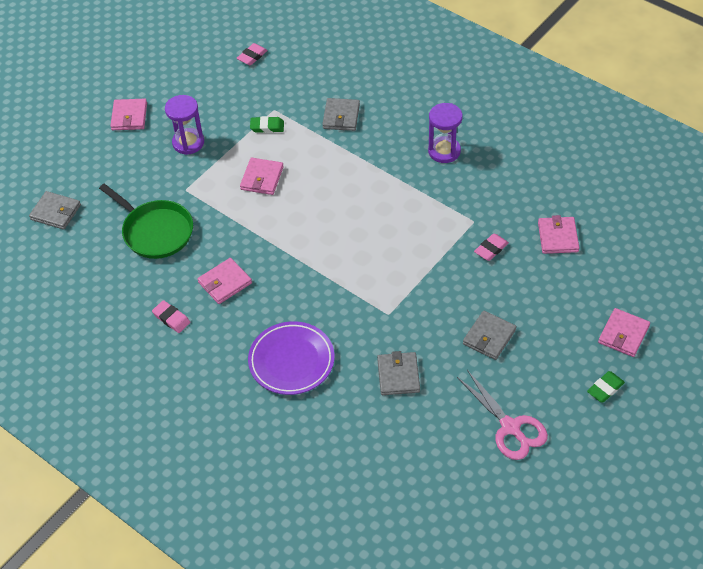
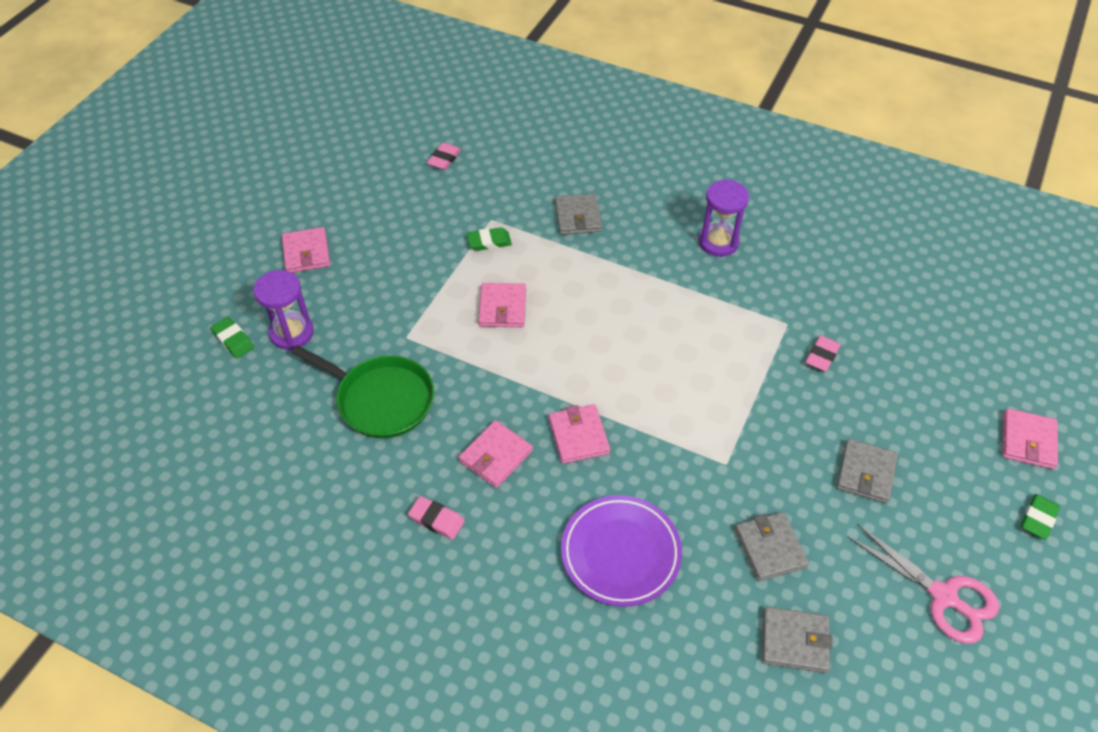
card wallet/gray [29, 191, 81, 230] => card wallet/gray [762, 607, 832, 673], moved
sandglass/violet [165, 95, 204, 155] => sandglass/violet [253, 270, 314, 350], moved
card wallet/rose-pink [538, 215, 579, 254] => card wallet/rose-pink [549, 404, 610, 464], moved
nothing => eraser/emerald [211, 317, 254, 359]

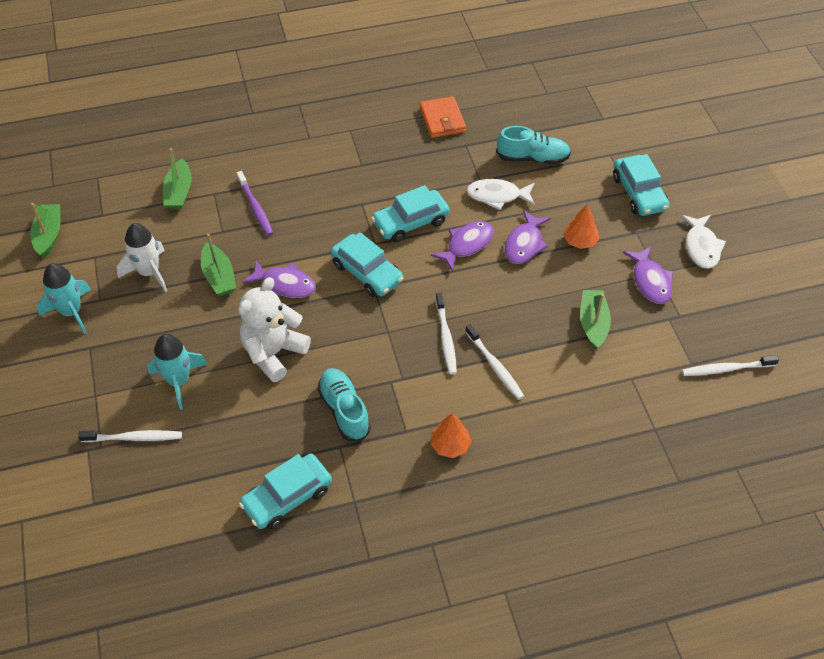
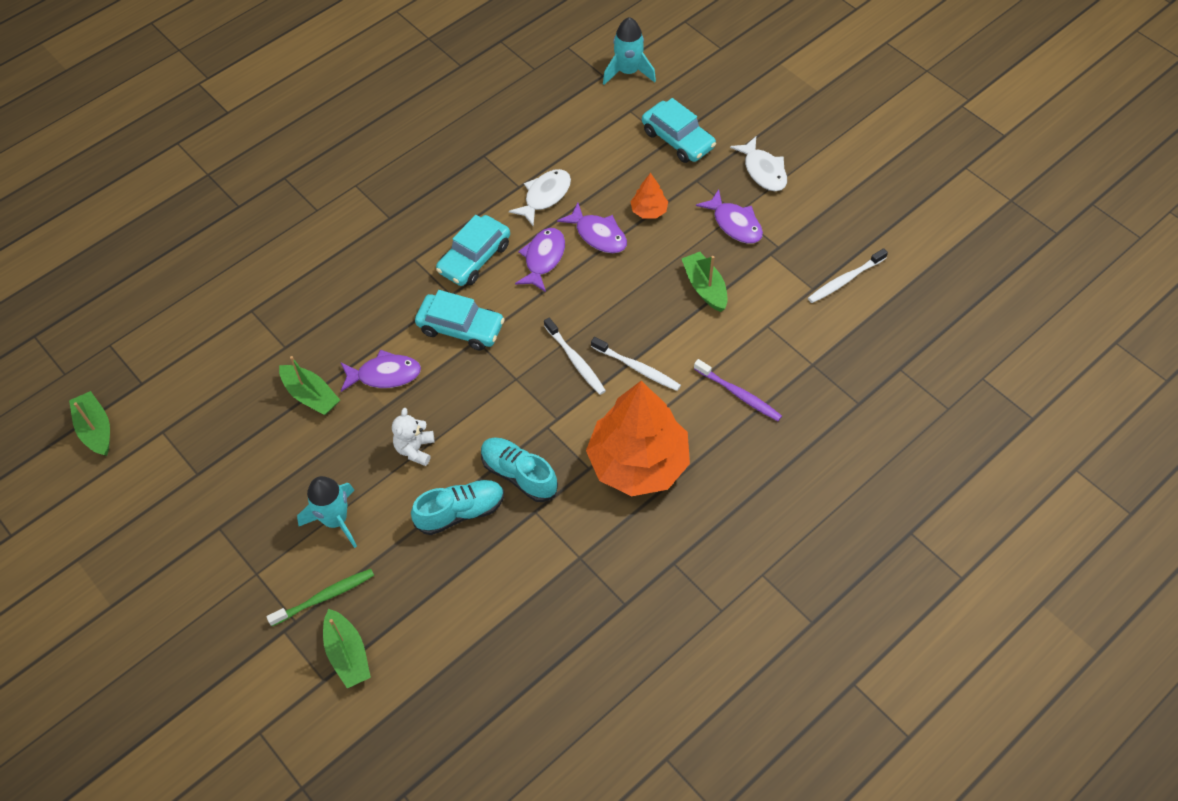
toy rocket/teal [37, 263, 91, 334] => toy rocket/teal [603, 17, 656, 85], moved
toothbrush/snow-white [78, 430, 182, 442] => toothbrush/emerald [266, 569, 374, 626]
toy rocket/snow-white [117, 223, 168, 292] => nothing
toy boat/emerald [163, 148, 192, 209] => toy boat/emerald [323, 609, 371, 688], moved
toothbrush/violet [237, 171, 273, 236] => toothbrush/violet [694, 359, 782, 421], moved
stuffed bear/snow-white [239, 277, 311, 382] => stuffed bear/snow-white [392, 408, 434, 466], x0.57
car/teal [239, 454, 332, 529] => nothing
card wallet/bright orange [420, 96, 466, 138] => nothing
toy tree/bright orange [430, 413, 472, 458] => toy tree/bright orange [586, 381, 690, 496], x2.41
fish figure/snow-white [467, 179, 535, 210] => fish figure/snow-white [509, 169, 571, 226], 150 degrees clockwise
lace-up shoe/teal [496, 126, 571, 164] => lace-up shoe/teal [411, 480, 504, 535], moved
fish figure/violet [504, 210, 551, 264] => fish figure/violet [557, 203, 627, 253], 45 degrees counterclockwise

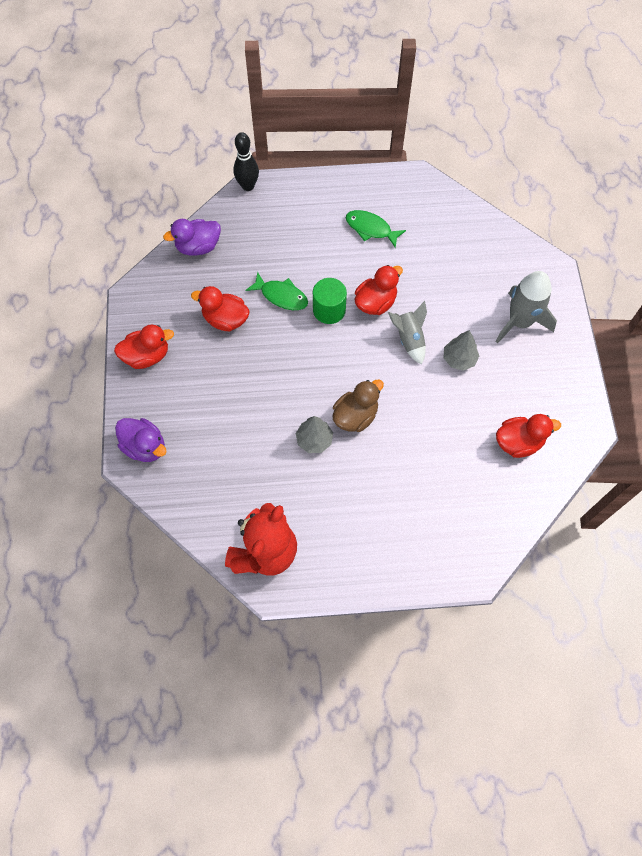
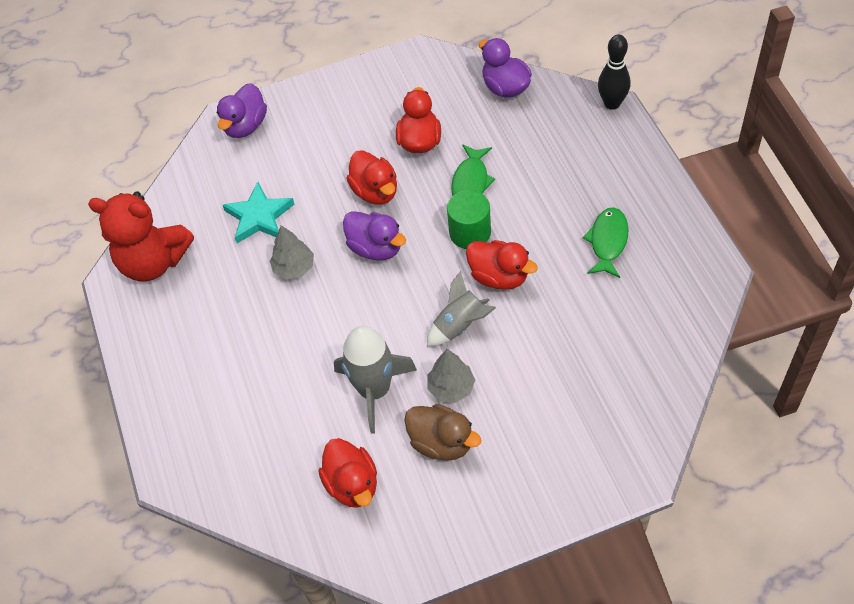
rubber duck/red [114, 324, 174, 369] => rubber duck/red [346, 150, 397, 204], moved
rubber duck/russet [332, 380, 384, 432] => rubber duck/russet [404, 404, 482, 461], moved
toy rocket/gray [495, 271, 557, 344] => toy rocket/gray [334, 326, 417, 434], moved
nothing => star shape/teal [223, 182, 295, 243]
nothing => rubber duck/violet [343, 211, 406, 260]

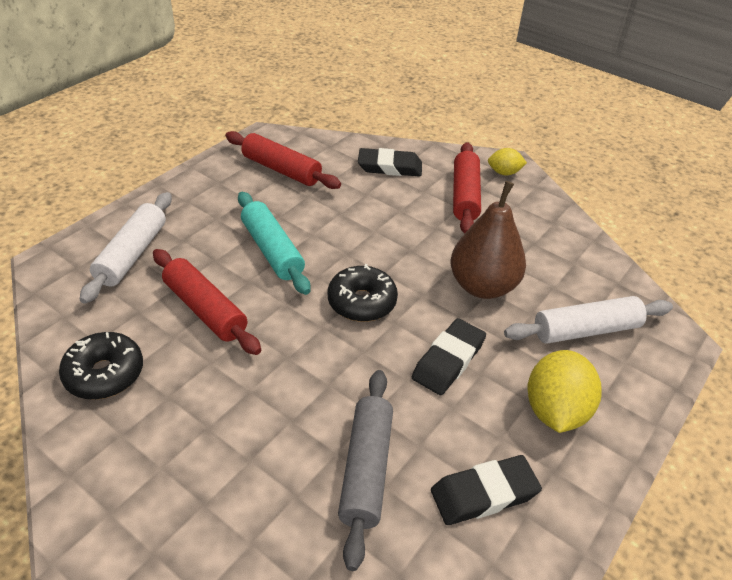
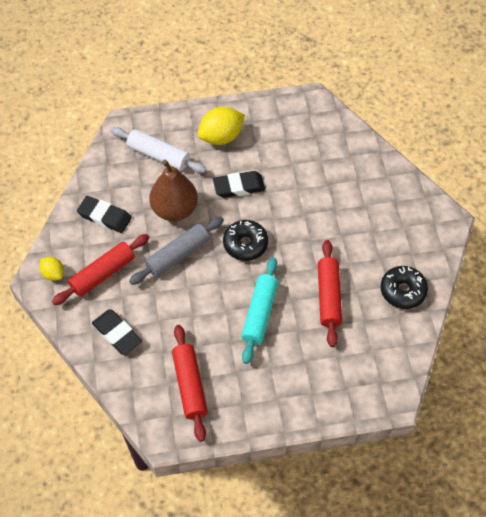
rolling pin/snow-white [80, 192, 172, 304] => nothing
rolling pin/gray [338, 370, 393, 571] => rolling pin/gray [129, 217, 224, 285], moved
eraser/jet-black [431, 455, 542, 525] => eraser/jet-black [77, 196, 132, 233], moved

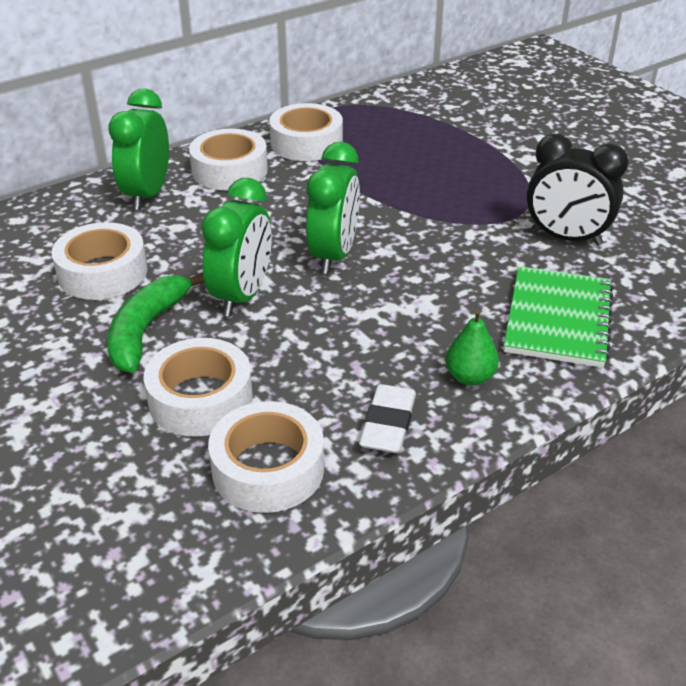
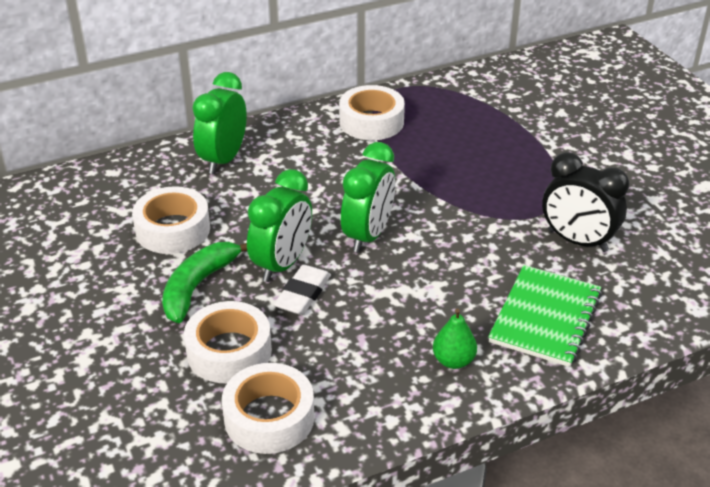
sticky tape/snow-white [189, 129, 268, 190] => nothing
eraser/snow-white [359, 384, 416, 453] => eraser/snow-white [274, 265, 331, 315], moved

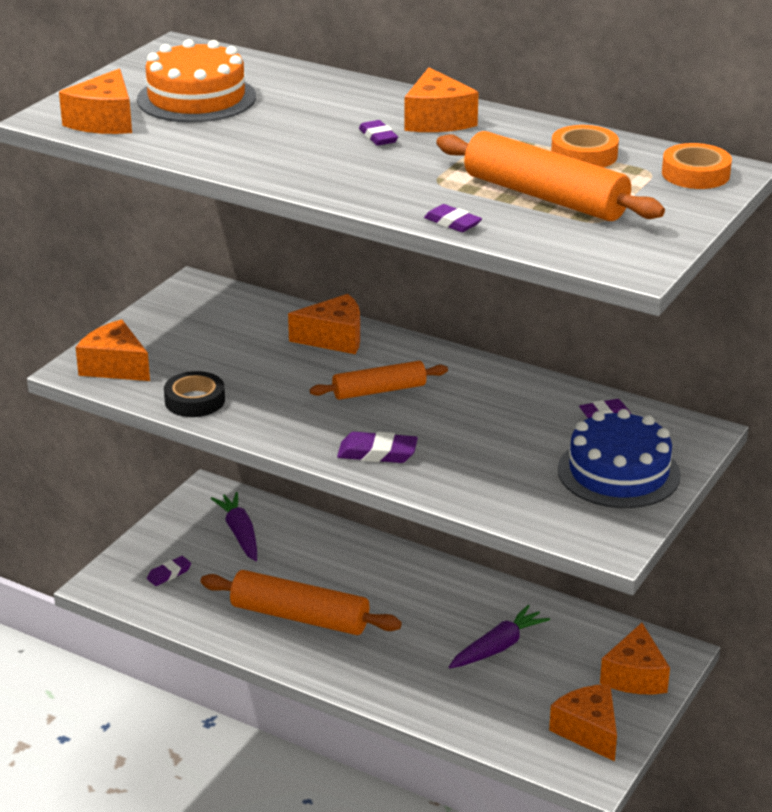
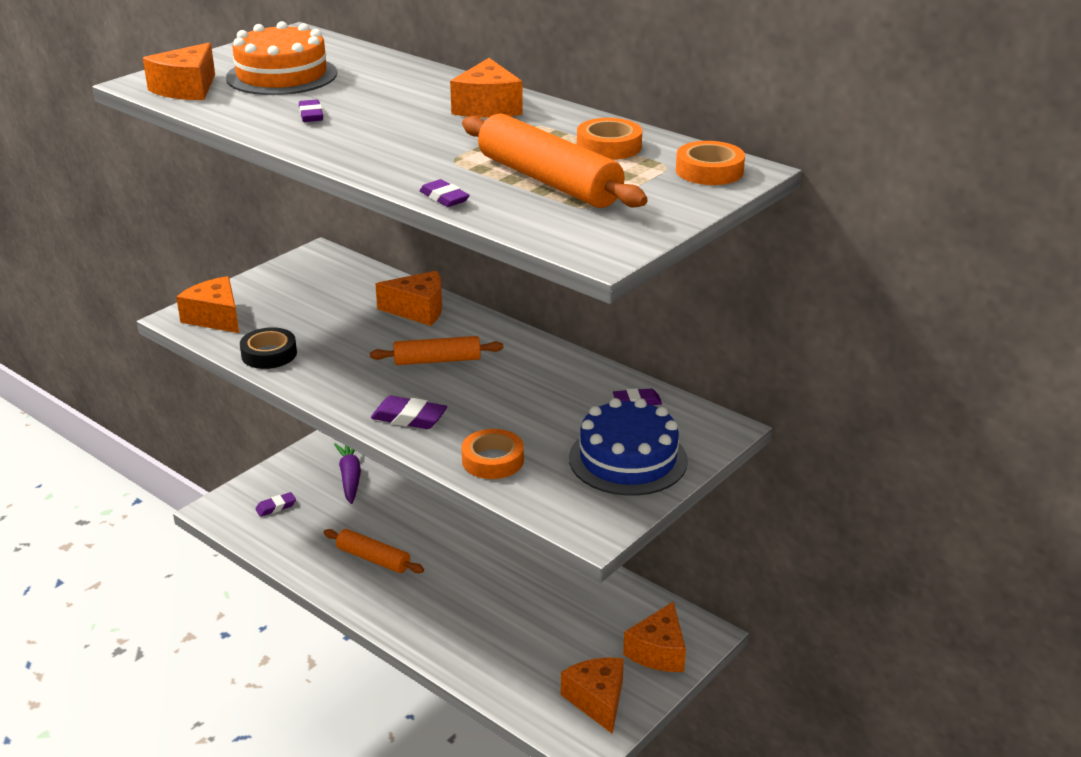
rolling pin/bright orange [201, 570, 402, 635] => rolling pin/bright orange [323, 529, 424, 573], x0.62
eraser/violet [359, 120, 398, 146] => eraser/violet [299, 99, 323, 122], moved
toy carrot/violet [449, 605, 550, 668] => nothing
nothing => sticky tape/bright orange [461, 429, 524, 479]

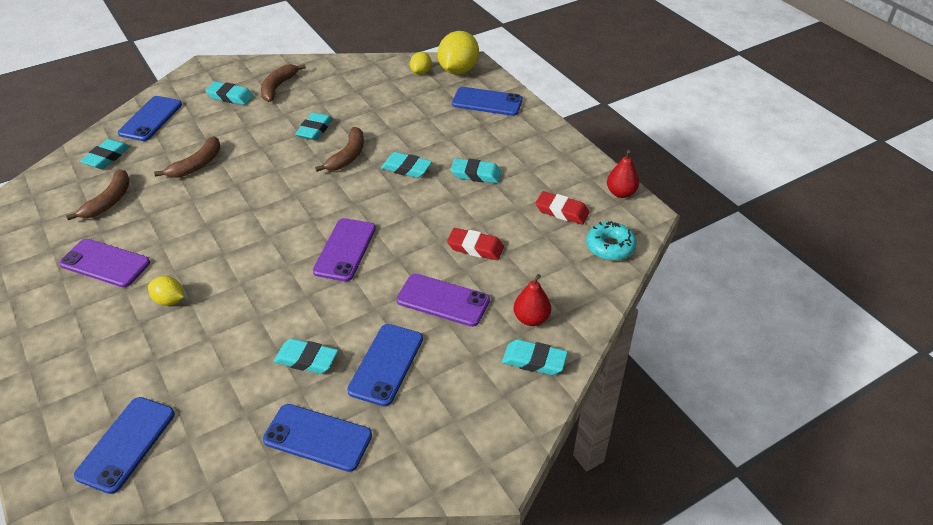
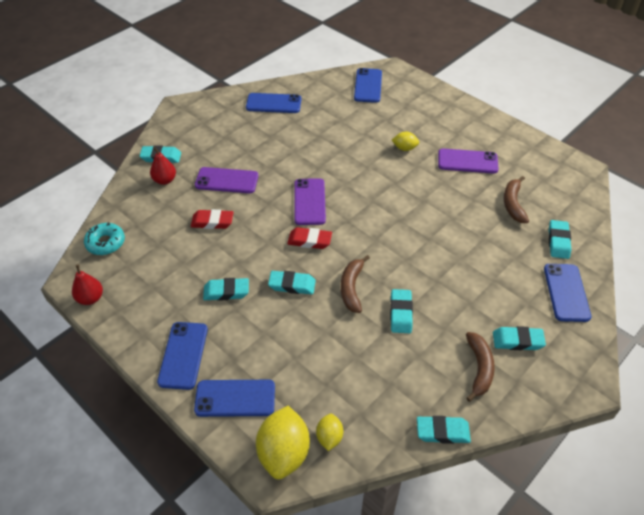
banana/russet [154, 136, 220, 178] => nothing
eraser/teal [274, 339, 338, 374] => eraser/teal [417, 416, 471, 444], moved
phone/royal blue [347, 324, 423, 406] => phone/royal blue [157, 322, 208, 390], moved
eraser/red [535, 191, 589, 225] => eraser/red [287, 227, 332, 249], moved

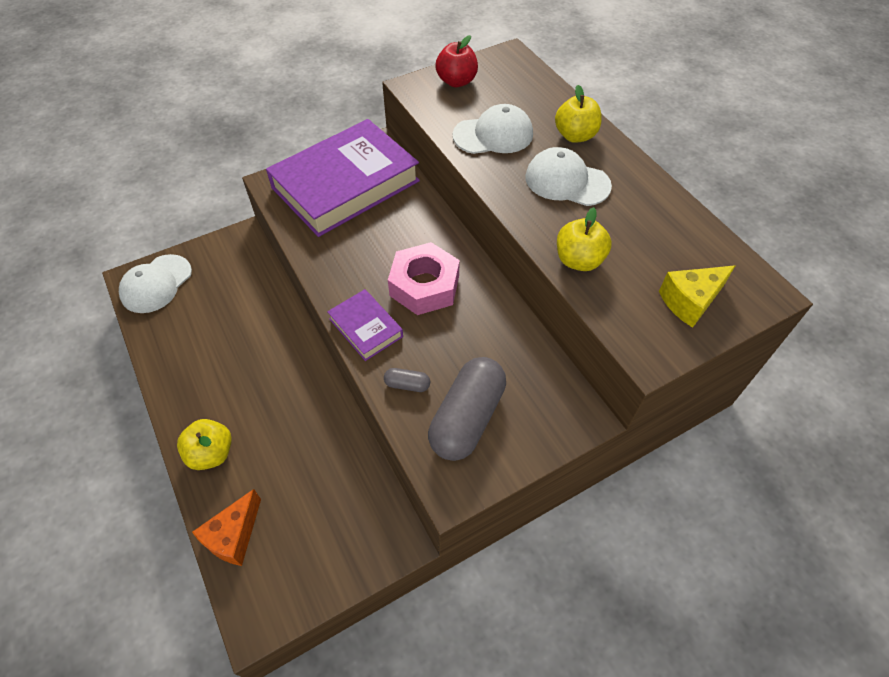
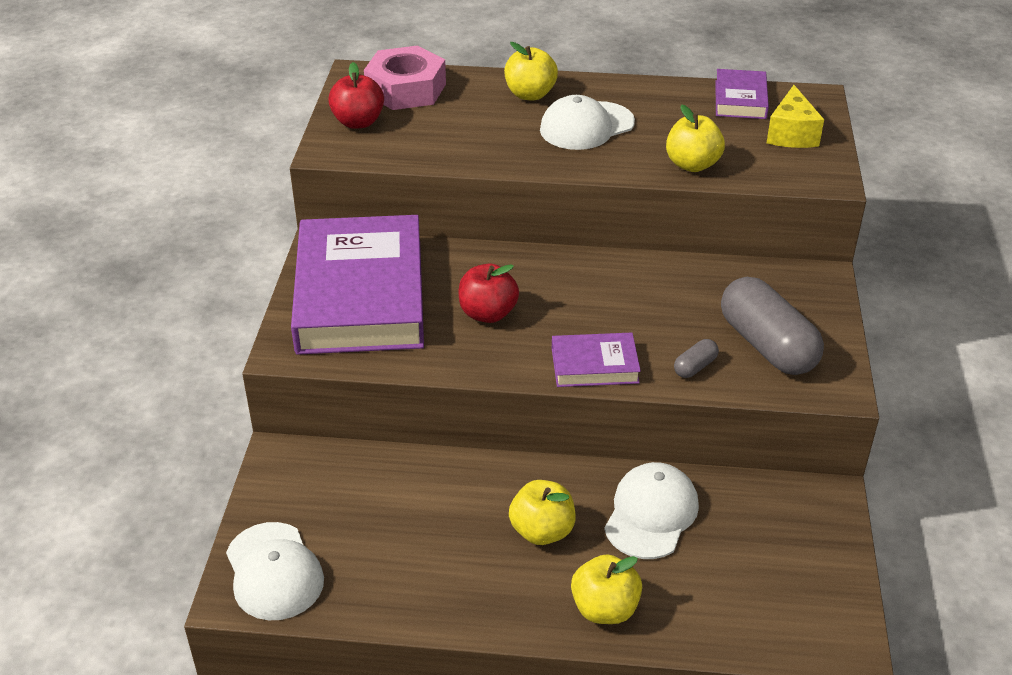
piece of cheese/bright orange [192, 489, 261, 566] => nothing
hex nut/rose-pink [388, 242, 460, 315] => hex nut/rose-pink [364, 45, 446, 110], moved
peaked cap/snow-white [453, 104, 533, 154] => peaked cap/snow-white [604, 462, 699, 559], moved
nothing => toy apple/red [459, 263, 519, 323]
nothing => toy apple/yellow [509, 480, 576, 545]
nothing => hardback/violet [715, 69, 769, 119]

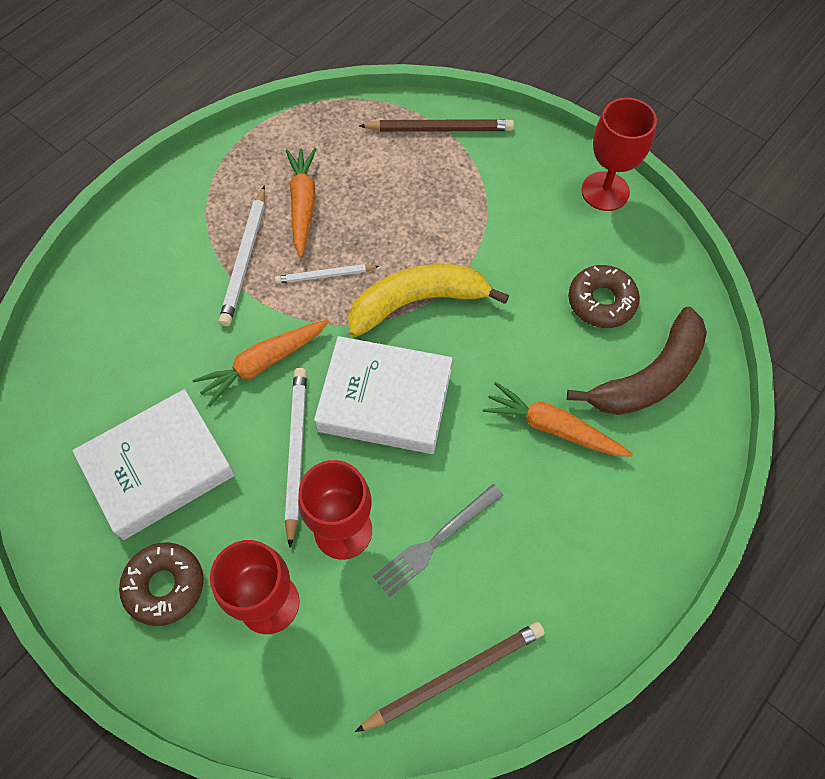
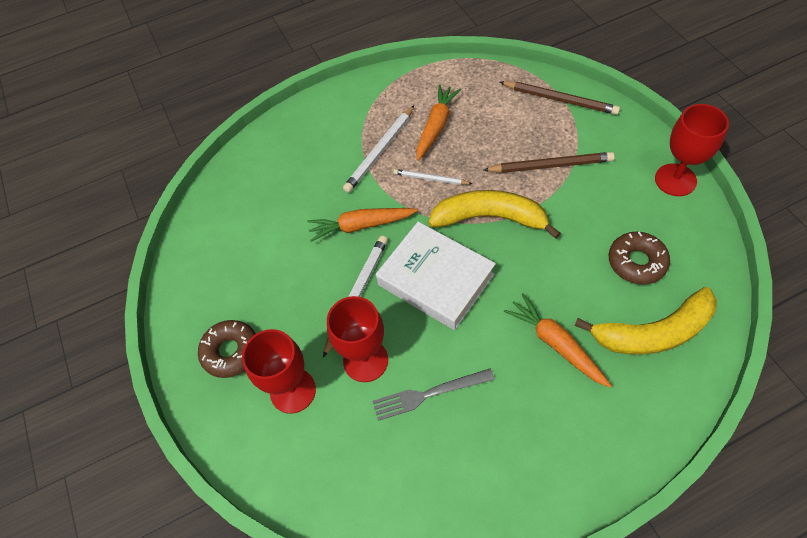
hardback/snow-white [72, 389, 235, 540] => nothing
lead pencil/russet [355, 622, 545, 732] => lead pencil/russet [484, 152, 615, 173], moved
banana/russet [567, 307, 707, 415] => banana/yellow [574, 287, 717, 355]

